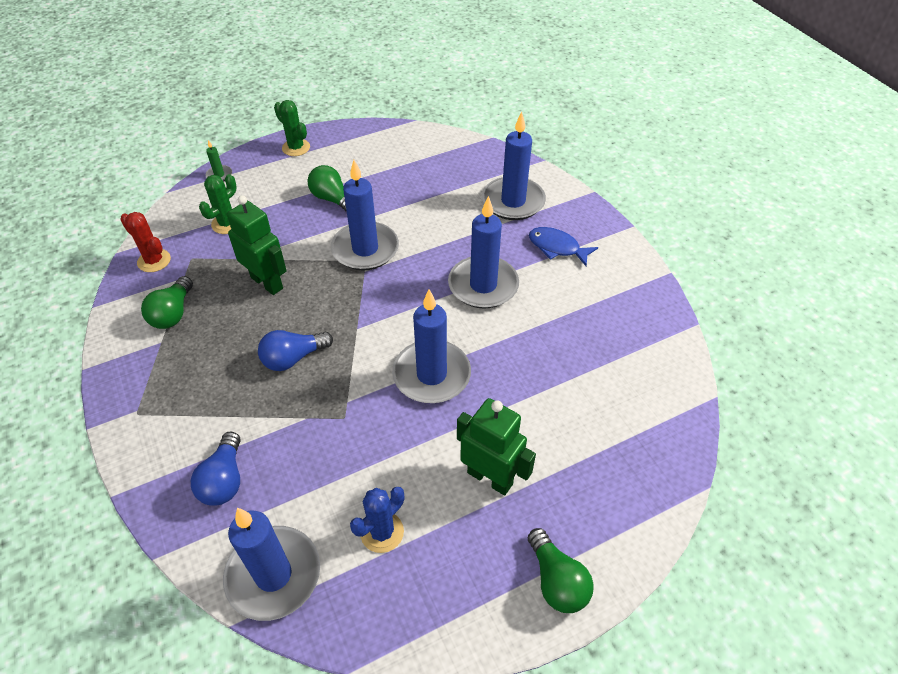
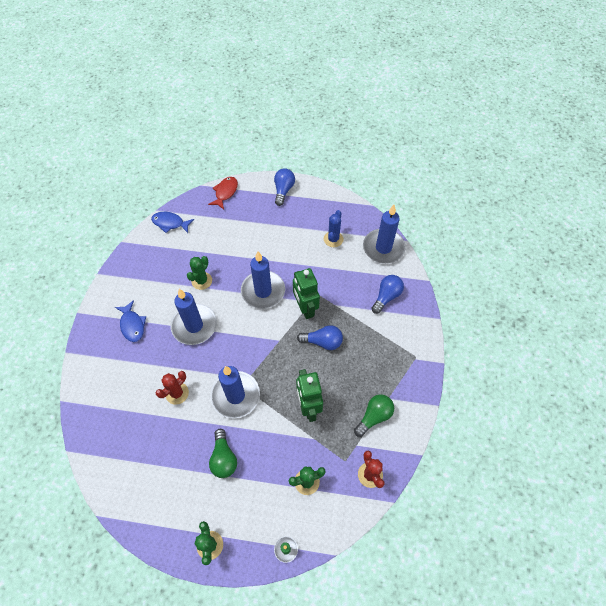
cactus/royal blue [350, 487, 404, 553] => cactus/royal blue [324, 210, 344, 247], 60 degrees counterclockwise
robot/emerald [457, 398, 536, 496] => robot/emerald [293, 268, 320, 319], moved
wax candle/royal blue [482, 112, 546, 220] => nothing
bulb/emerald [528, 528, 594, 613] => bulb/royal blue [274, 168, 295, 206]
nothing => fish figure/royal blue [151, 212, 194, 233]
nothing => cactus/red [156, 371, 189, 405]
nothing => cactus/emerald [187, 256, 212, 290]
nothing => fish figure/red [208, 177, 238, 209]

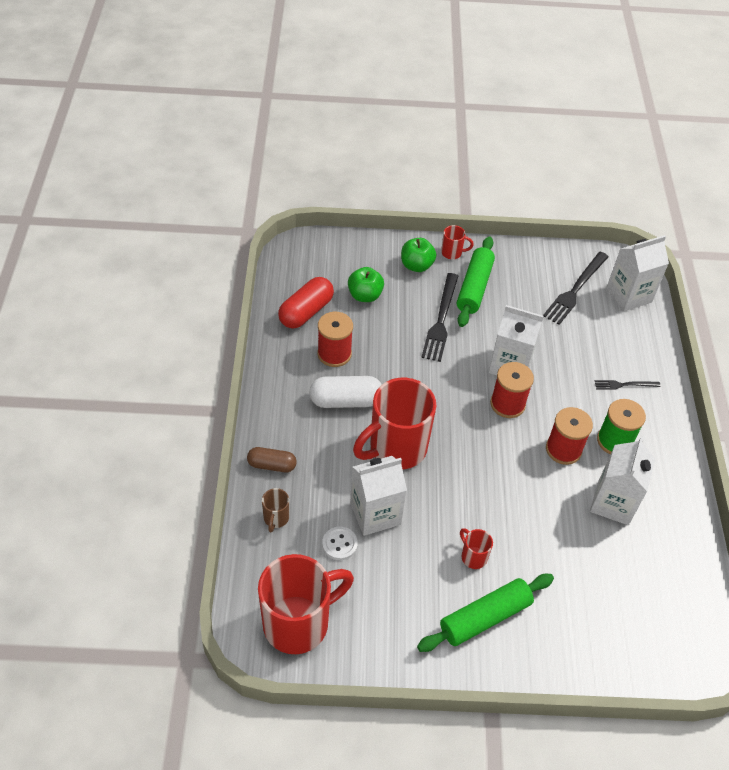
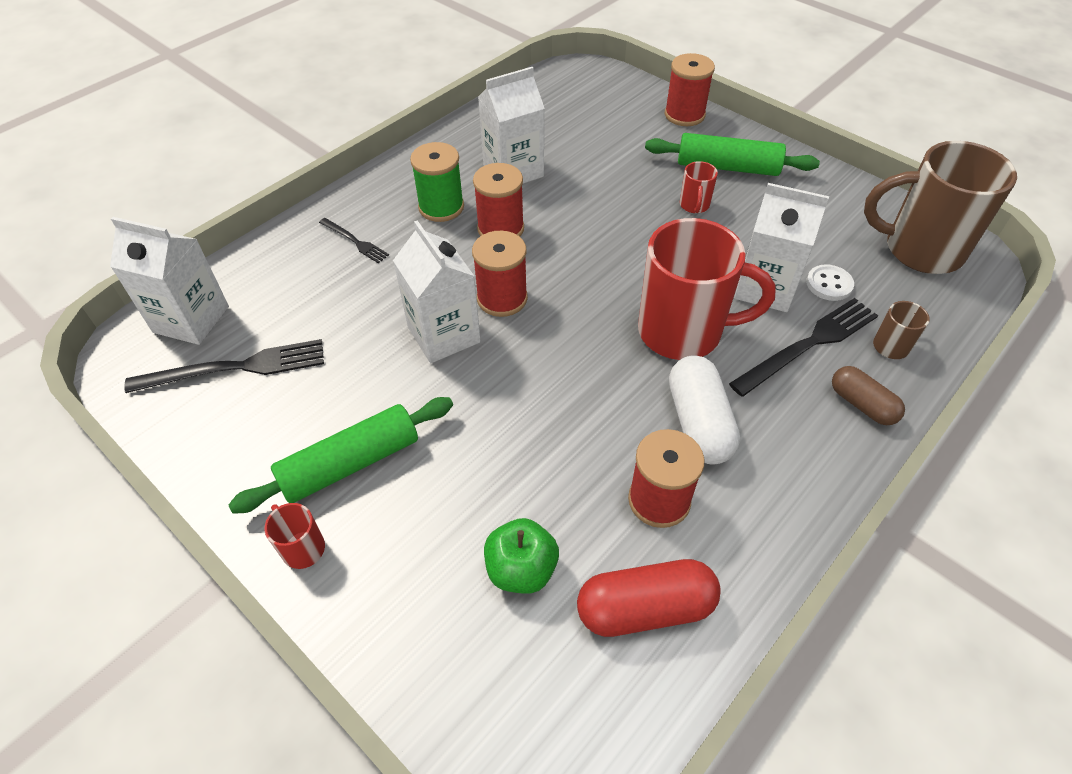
mug/red [258, 554, 354, 654] => mug/russet [864, 141, 1017, 274]
pill shape/snow-white [309, 376, 382, 408] => pill shape/snow-white [669, 356, 740, 465], 45 degrees clockwise
toy apple/emerald [401, 238, 436, 272] => nothing
table fork/jet-black [421, 273, 458, 362] => table fork/jet-black [729, 298, 878, 397], moved
nothing => bobbin/red [665, 53, 715, 126]

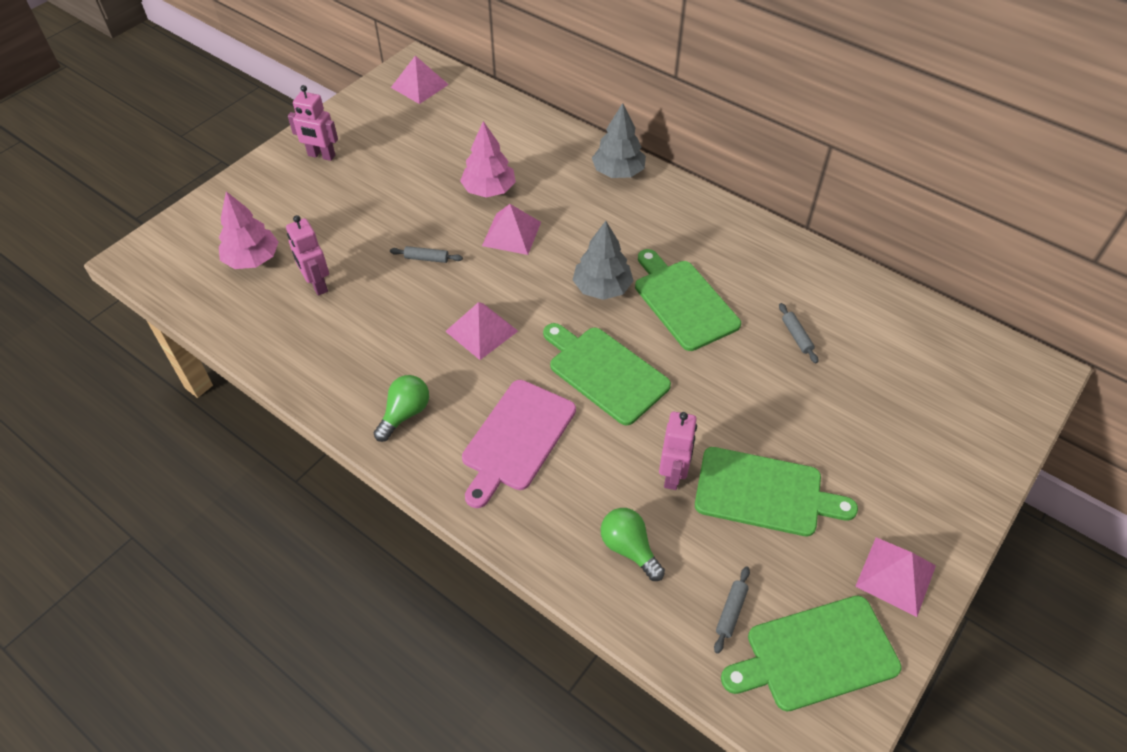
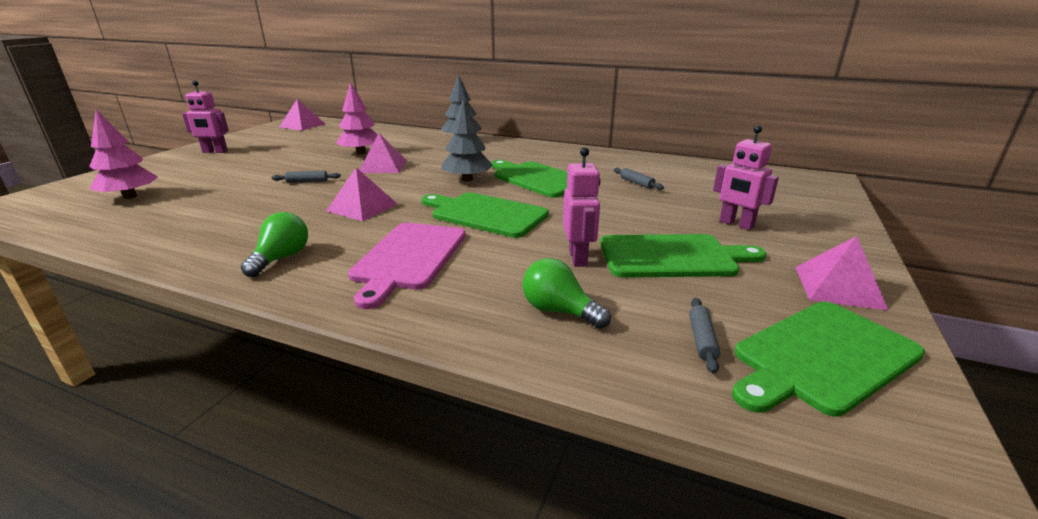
robot/rose-pink [286, 215, 329, 296] => robot/rose-pink [713, 125, 779, 230], moved

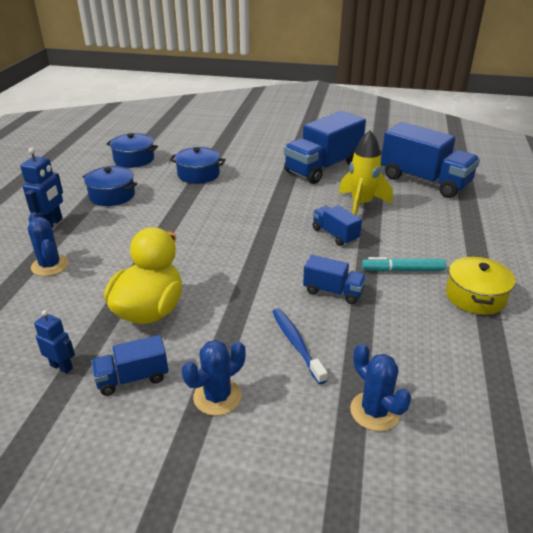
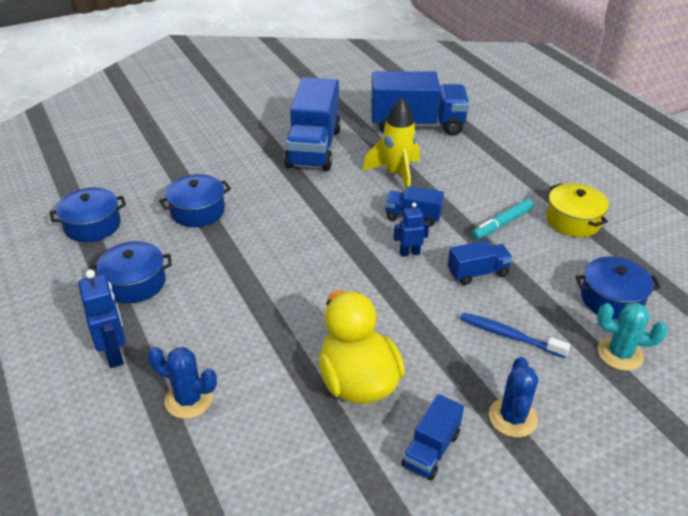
robot/royal blue [34, 310, 75, 374] => robot/royal blue [394, 203, 429, 257], moved
cactus/royal blue [350, 343, 412, 431] => cactus/teal [597, 303, 668, 371]
nothing => cooking pot/royal blue [576, 256, 661, 320]

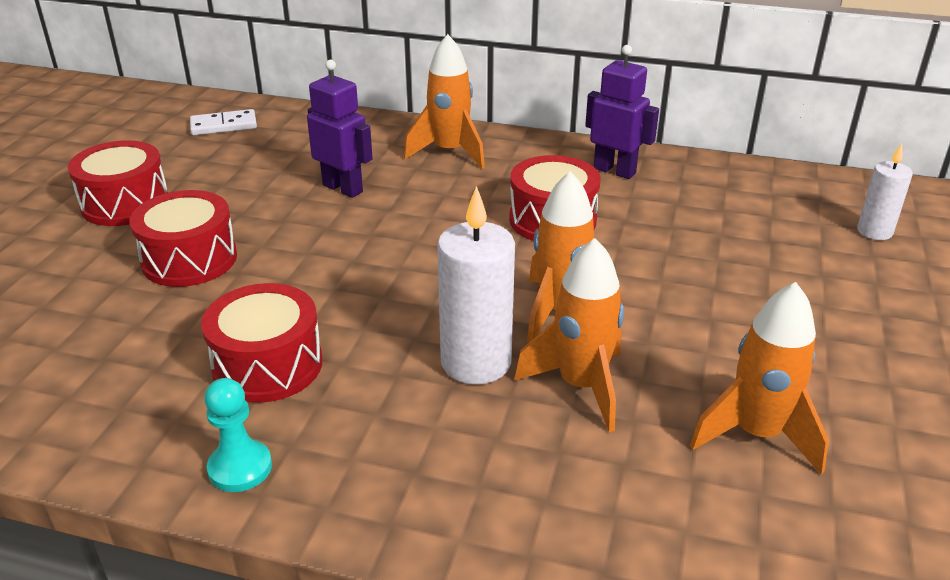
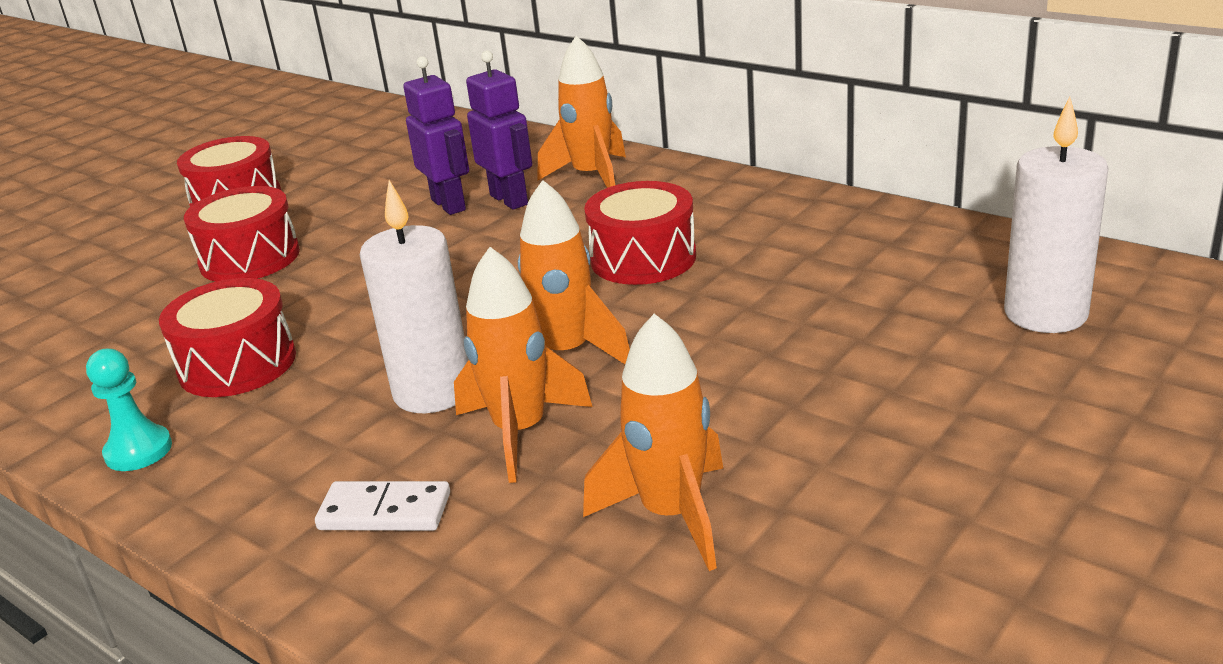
domino tile/snow-white [190, 109, 257, 135] => domino tile/snow-white [315, 481, 450, 531], moved
robot/violet [585, 45, 659, 179] => robot/violet [466, 51, 532, 210], moved
wax candle/snow-white [857, 144, 913, 240] => wax candle/snow-white [1004, 97, 1109, 333], x1.69

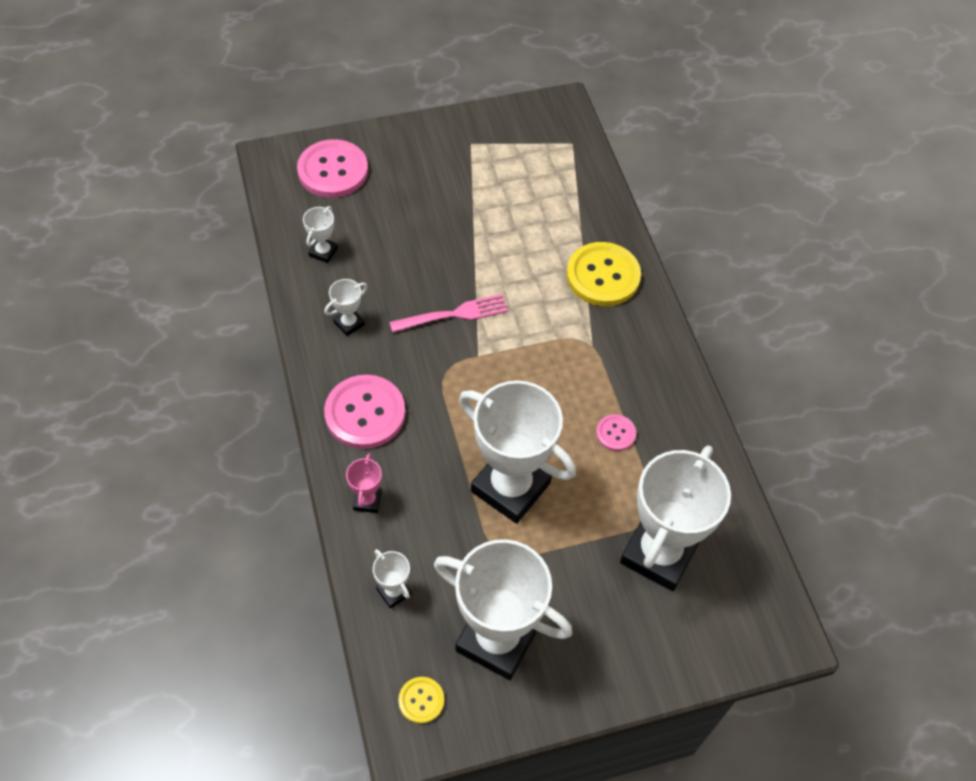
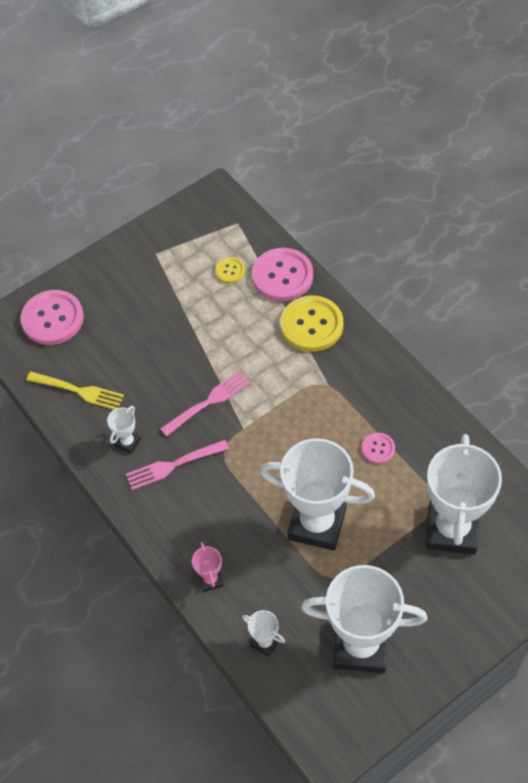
prize cup/snow-white [303, 206, 338, 263] => table fork/yellow [26, 372, 124, 410]
sewing button/rose-pink [324, 375, 405, 449] => sewing button/rose-pink [252, 248, 313, 301], moved
sewing button/yellow [398, 677, 444, 724] => sewing button/yellow [215, 257, 245, 283], moved
nothing => table fork/rose-pink [126, 440, 229, 490]

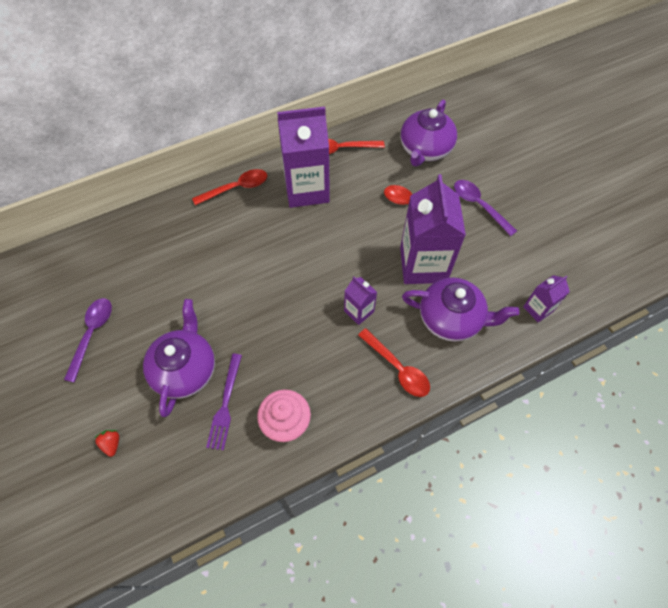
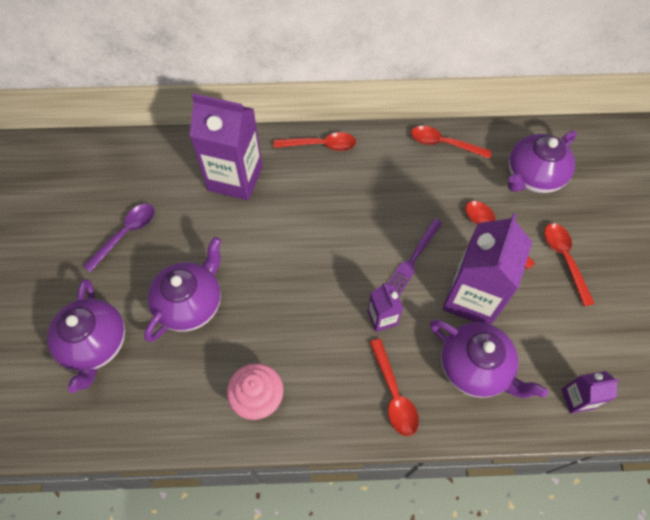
toy strawberry/red [95, 430, 119, 457] => teapot/violet [47, 279, 125, 393]
table fork/violet [206, 354, 242, 450] => table fork/violet [387, 219, 442, 296], moved
juice carton/violet [277, 106, 330, 208] => juice carton/violet [189, 93, 263, 200], moved
teaspoon/violet [454, 180, 517, 236] => teaspoon/red [544, 223, 595, 307]

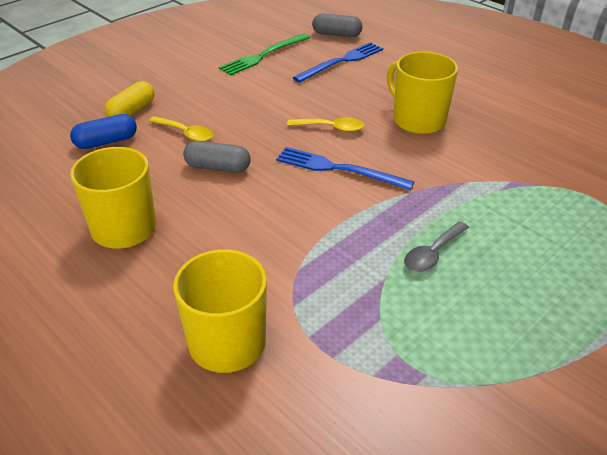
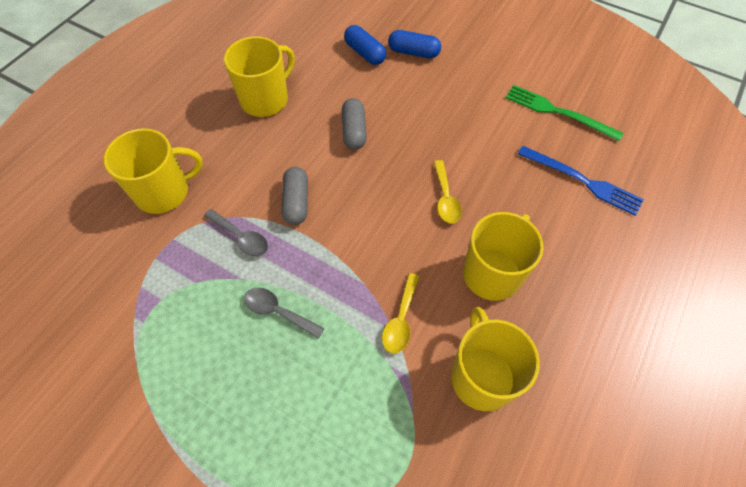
pill shape/yellow [105, 81, 155, 117] => pill shape/royal blue [388, 30, 441, 58]
teaspoon/yellow [149, 116, 214, 142] => teaspoon/yellow [382, 273, 420, 354], moved
table fork/royal blue [276, 147, 414, 191] => nothing
pill shape/gray [312, 13, 363, 37] => pill shape/gray [281, 167, 308, 225], moved
nothing => teaspoon/gray [204, 209, 268, 256]
nothing => mug/yellow [451, 307, 540, 411]

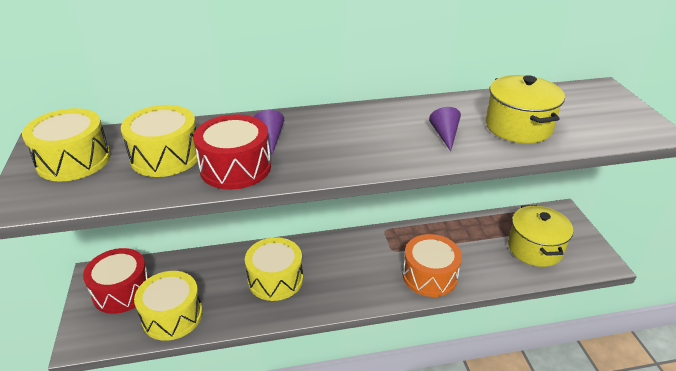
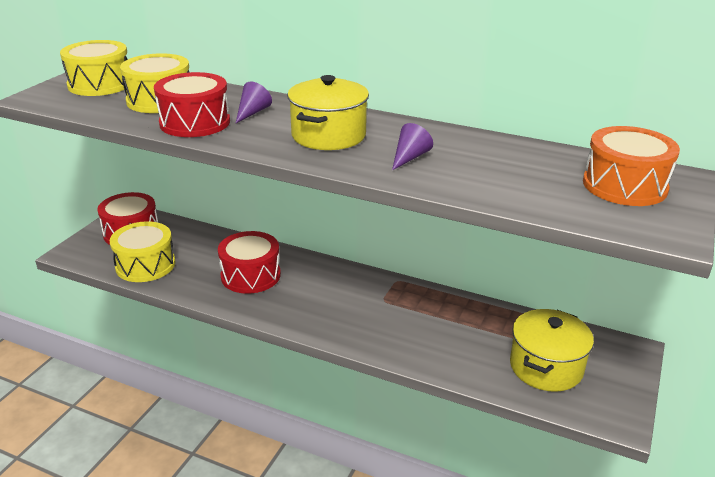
snare drum/yellow [245, 237, 303, 301] => snare drum/red [218, 231, 281, 294]
snare drum/bright orange [403, 234, 462, 297] => snare drum/bright orange [583, 126, 680, 206], moved
cooking pot/yellow [486, 75, 565, 144] => cooking pot/yellow [287, 75, 369, 150], moved

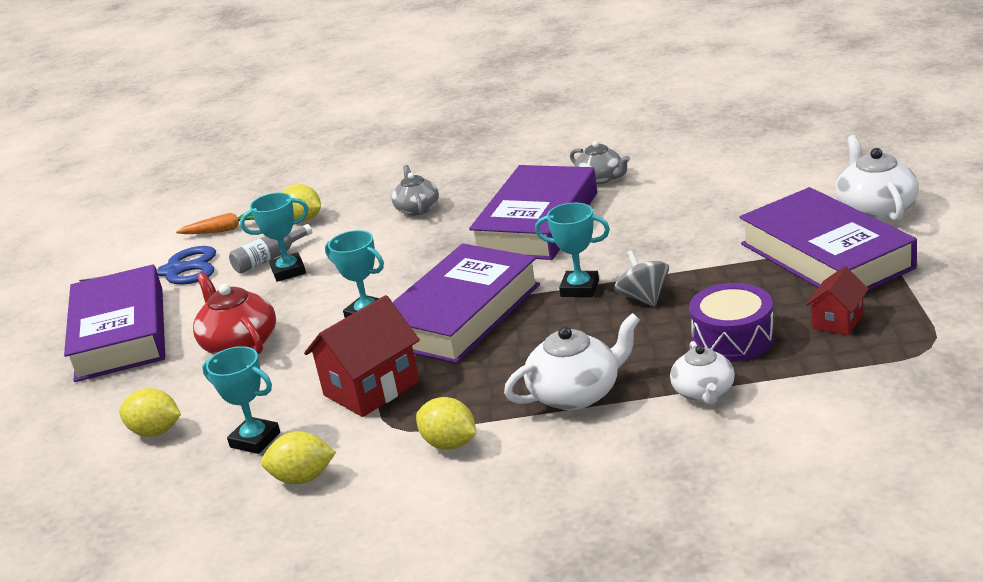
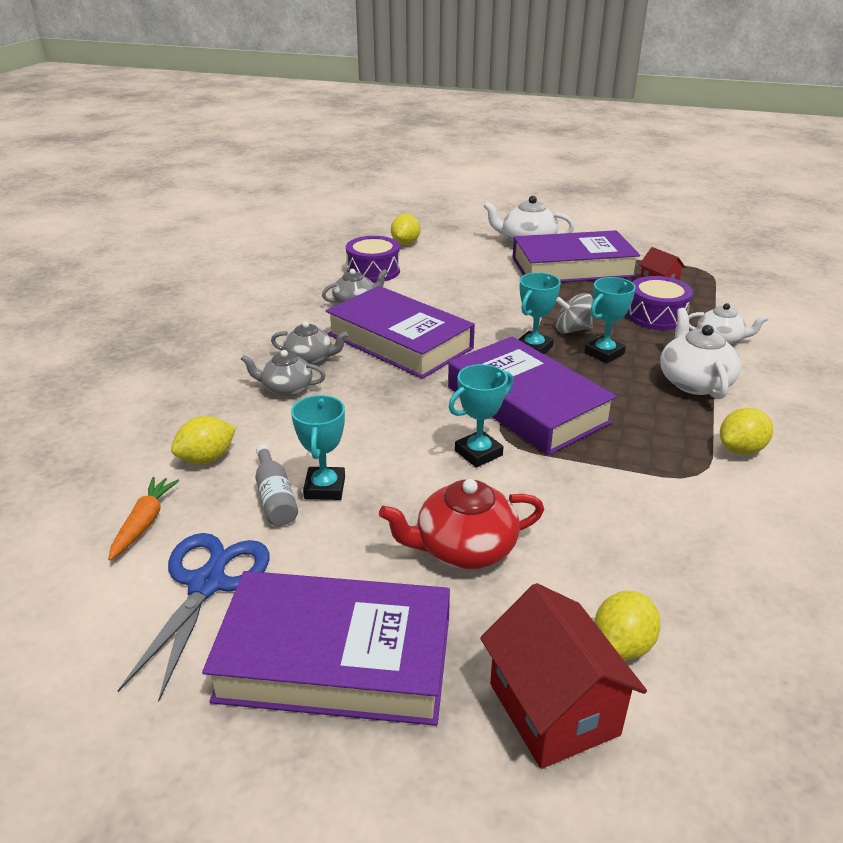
prize cup/teal [202, 346, 280, 454] => prize cup/teal [584, 277, 636, 363], moved
lemon/yellow [261, 431, 336, 484] => lemon/yellow [391, 214, 421, 245], moved
toy house/red [304, 295, 420, 417] => toy house/red [480, 583, 647, 769], moved
nothing => teapot/gray [271, 321, 348, 365]
nothing => snare drum/violet [346, 236, 400, 283]

